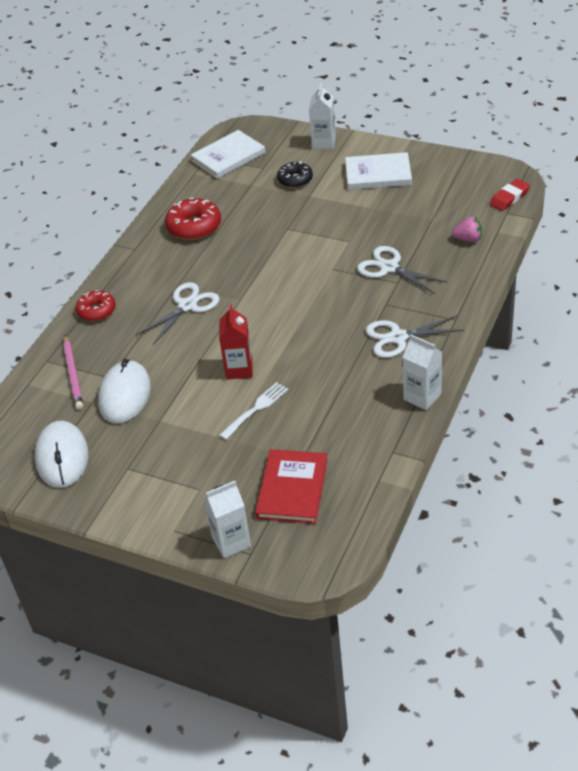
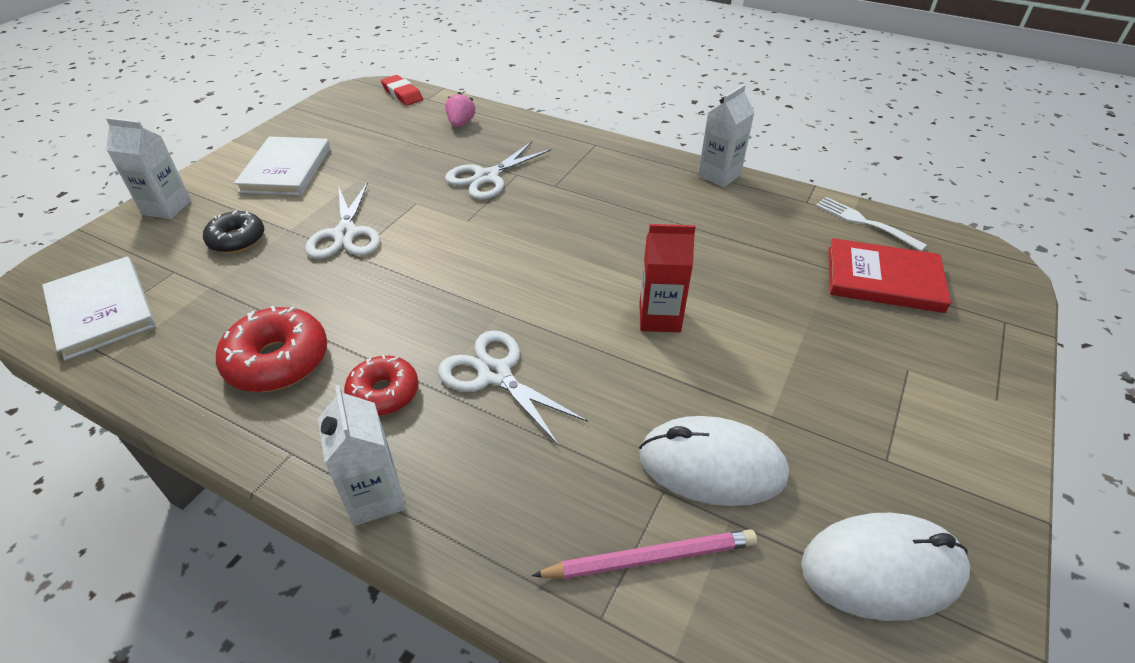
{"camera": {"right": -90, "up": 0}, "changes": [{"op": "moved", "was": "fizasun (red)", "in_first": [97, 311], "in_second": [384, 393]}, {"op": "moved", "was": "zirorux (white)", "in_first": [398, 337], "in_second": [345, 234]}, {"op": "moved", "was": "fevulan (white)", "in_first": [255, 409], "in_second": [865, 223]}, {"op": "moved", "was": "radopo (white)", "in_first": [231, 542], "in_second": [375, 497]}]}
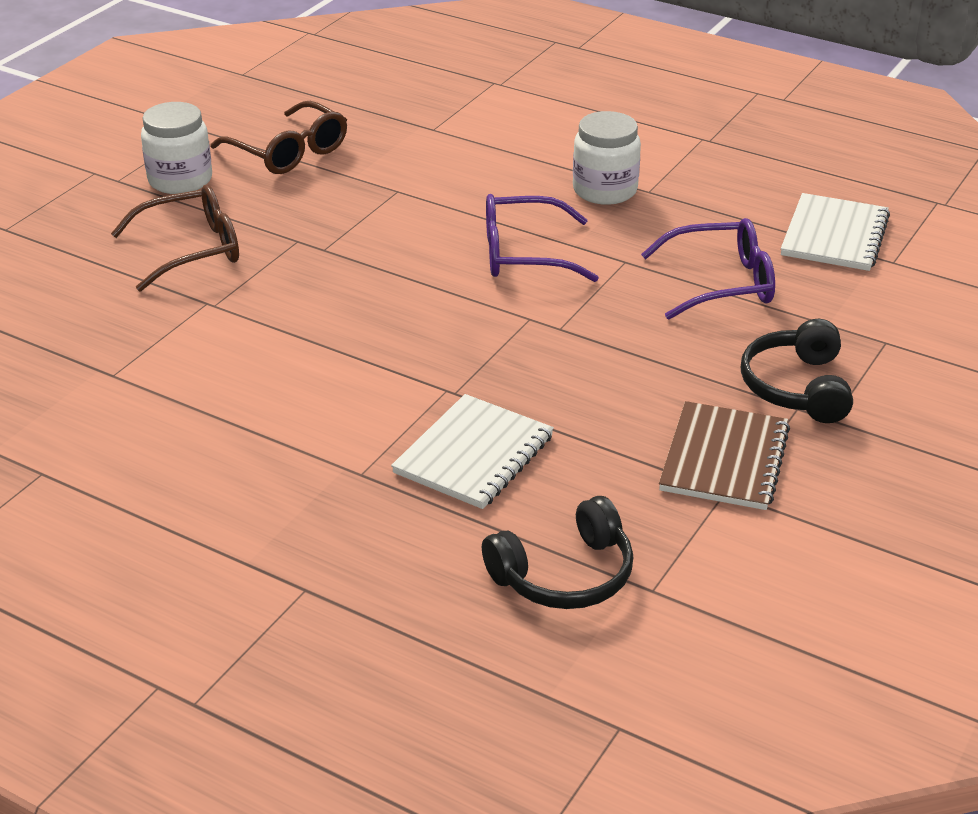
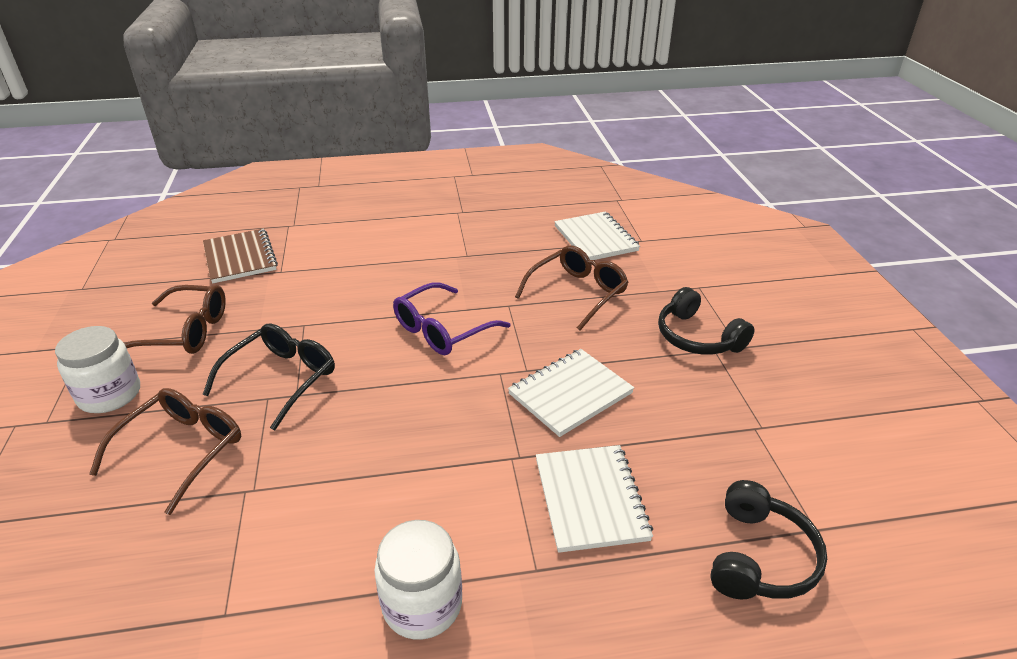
{"camera": {"right": -40, "up": 0}, "changes": [{"op": "moved", "was": "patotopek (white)", "in_first": [605, 190], "in_second": [422, 604]}, {"op": "recoloured", "was": "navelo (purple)", "now": "navelo (brown)", "in_first": [721, 283], "in_second": [577, 293]}, {"op": "moved", "was": "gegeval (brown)", "in_first": [724, 459], "in_second": [240, 258]}, {"op": "added", "now": "navelo (black)", "in_second": [281, 379]}, {"op": "added", "now": "gegeval (white)", "in_second": [570, 393]}]}
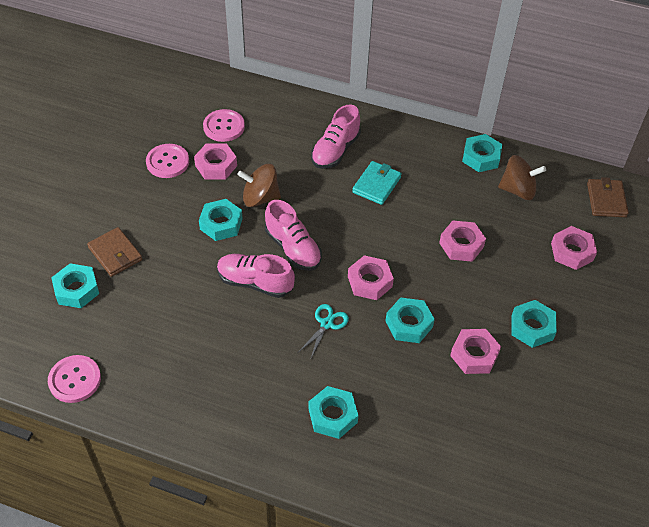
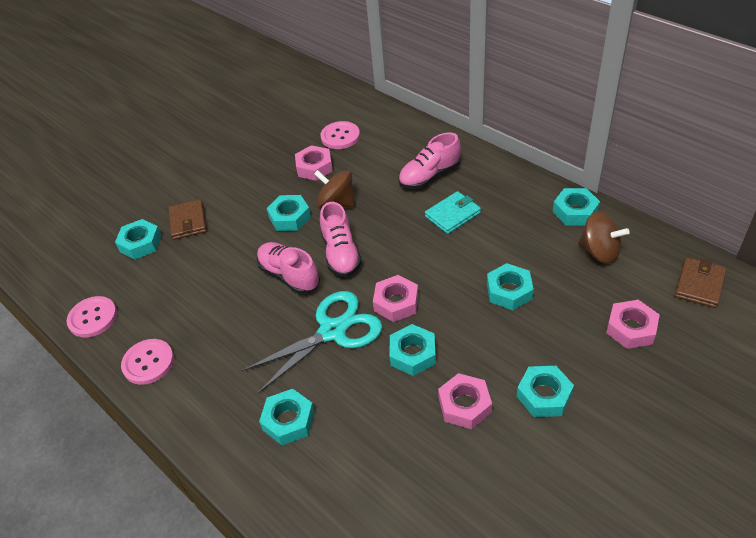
{"camera": {"right": 30, "up": -5}, "changes": [{"op": "moved", "was": "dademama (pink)", "in_first": [167, 162], "in_second": [148, 362]}, {"op": "recoloured", "was": "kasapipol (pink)", "now": "kasapipol (turquoise)", "in_first": [461, 245], "in_second": [509, 291]}, {"op": "resized", "was": "zirorux (turquoise)", "in_first": [326, 323], "in_second": [333, 331], "ratio": 2.08}]}
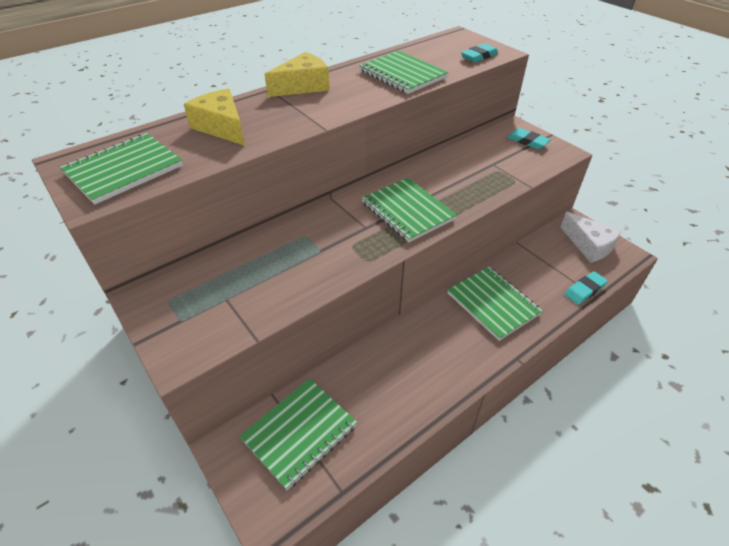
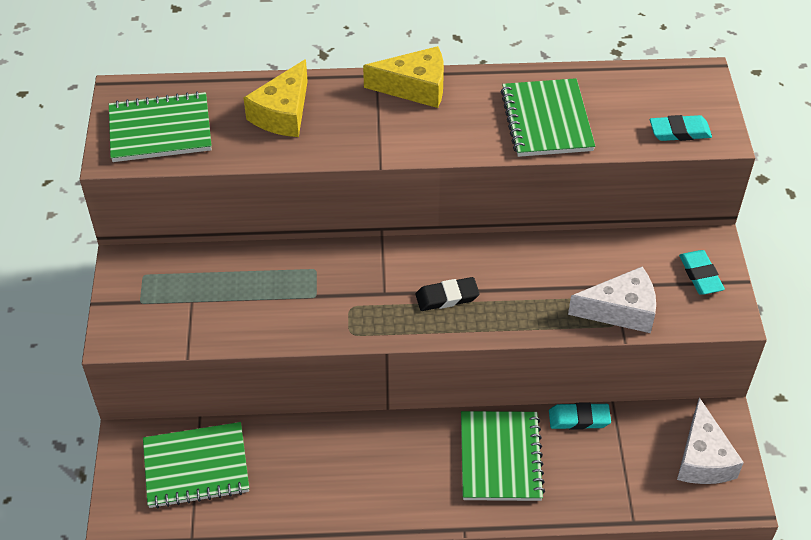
{"camera": {"right": 35, "up": 5}, "changes": [{"op": "turned", "was": "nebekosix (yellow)", "in_first": [222, 127], "in_second": [283, 113], "clockwise": -150}, {"op": "replaced", "was": "gegeval (green)", "now": "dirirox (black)", "in_first": [407, 211], "in_second": [447, 297]}, {"op": "moved", "was": "dirirox (turquoise)", "in_first": [584, 290], "in_second": [579, 418]}, {"op": "added", "now": "nebekosix (white)", "in_second": [621, 310]}]}
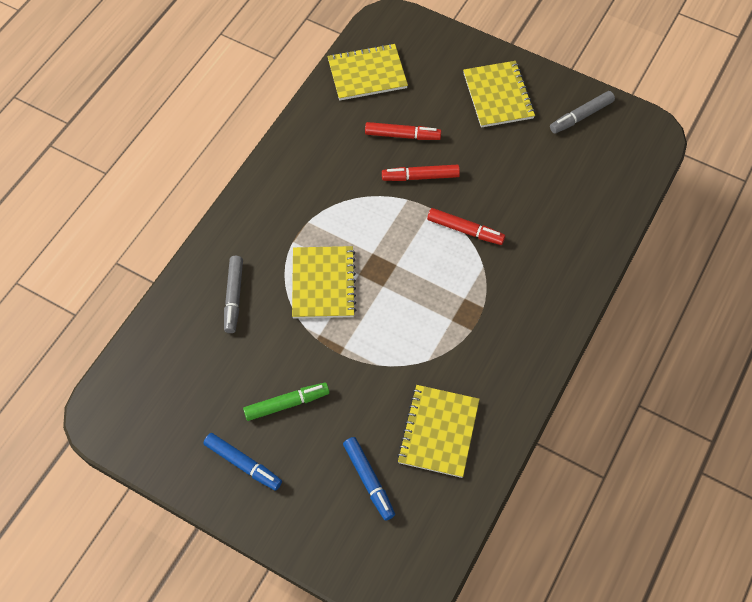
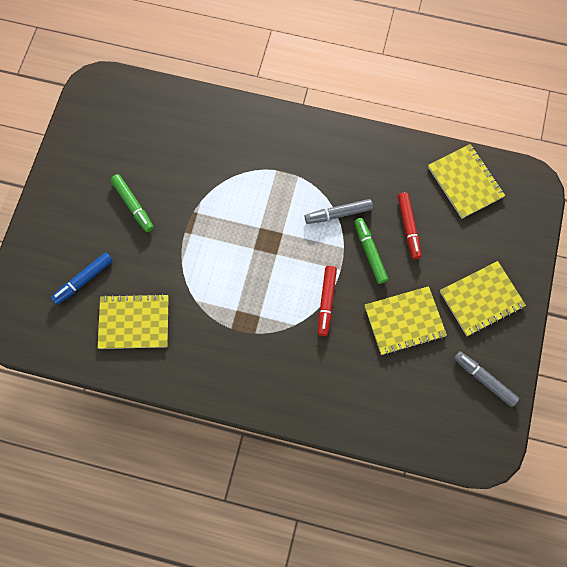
{"camera": {"right": 75, "up": 10}, "changes": [{"op": "recoloured", "was": "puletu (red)", "now": "puletu (green)", "in_first": [420, 177], "in_second": [369, 252]}, {"op": "moved", "was": "gegeval (yellow)", "in_first": [323, 283], "in_second": [404, 321]}, {"op": "moved", "was": "puletu (grey)", "in_first": [234, 297], "in_second": [338, 214]}, {"op": "removed", "was": "puletu (blue)", "in_first": [243, 464]}]}
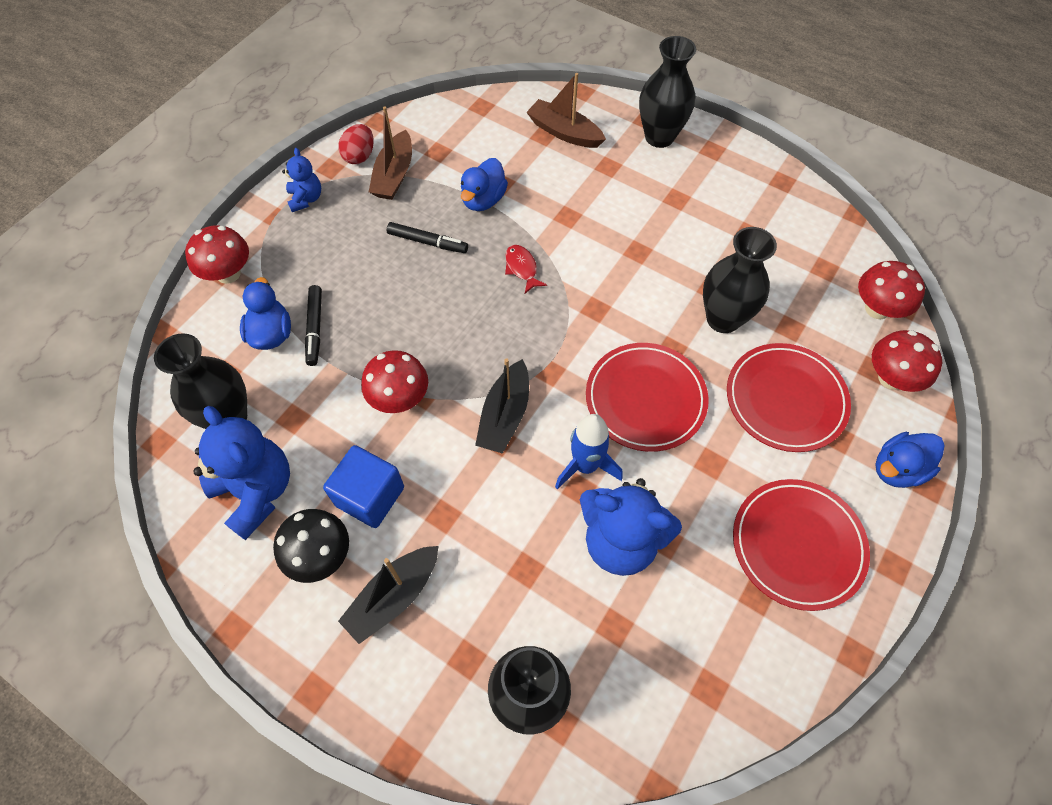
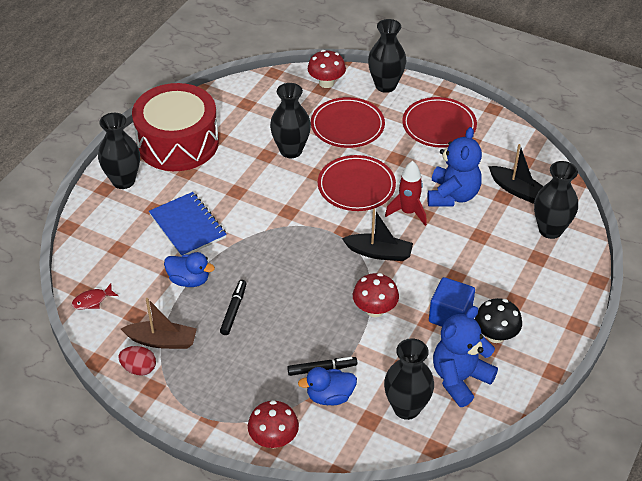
{"camera": {"right": -95, "up": -15}, "changes": [{"op": "removed", "was": "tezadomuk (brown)", "in_first": [564, 132]}, {"op": "removed", "was": "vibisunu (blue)", "in_first": [306, 199]}, {"op": "moved", "was": "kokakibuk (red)", "in_first": [522, 268], "in_second": [92, 301]}, {"op": "removed", "was": "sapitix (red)", "in_first": [877, 309]}, {"op": "recoloured", "was": "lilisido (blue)", "now": "lilisido (red)", "in_first": [585, 466], "in_second": [408, 212]}, {"op": "replaced", "was": "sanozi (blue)", "now": "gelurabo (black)", "in_first": [897, 469], "in_second": [385, 85]}, {"op": "moved", "was": "tezadomuk (black)", "in_first": [393, 597], "in_second": [517, 190]}, {"op": "added", "now": "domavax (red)", "in_second": [178, 142]}, {"op": "added", "now": "gegeval (blue)", "in_second": [187, 226]}]}
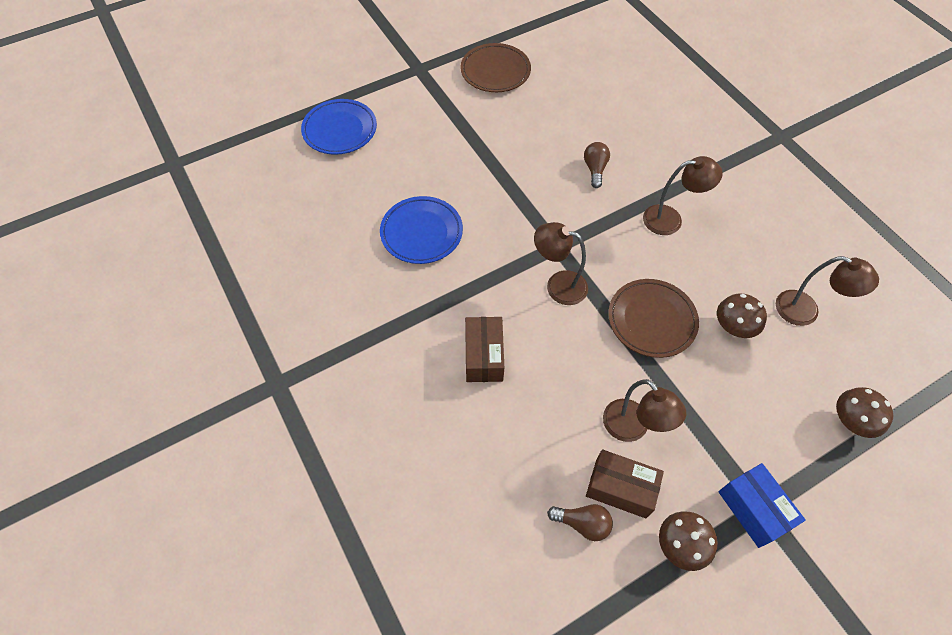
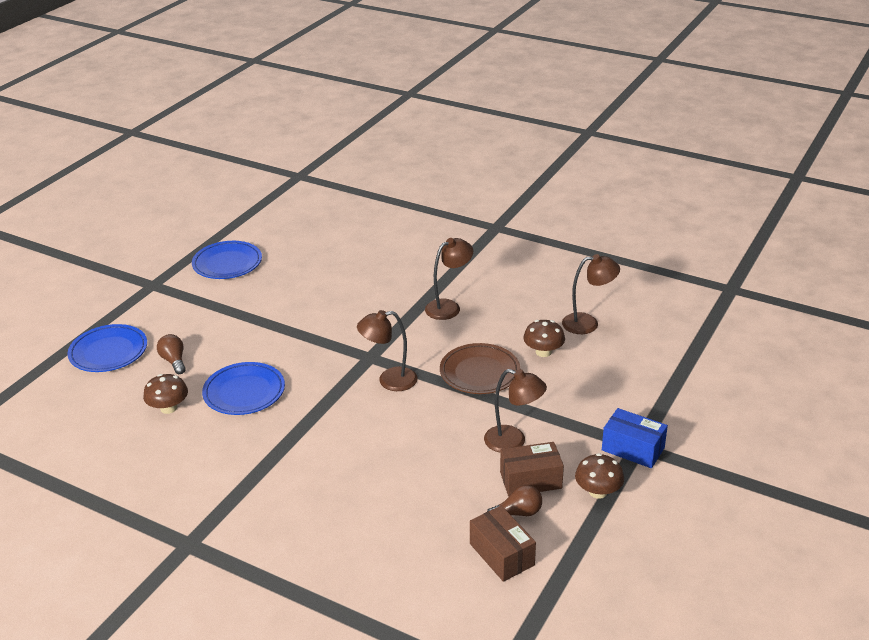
{"camera": {"right": -30, "up": -25}, "changes": [{"op": "recoloured", "was": "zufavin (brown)", "now": "zufavin (blue)", "in_first": [495, 71], "in_second": [227, 264]}, {"op": "moved", "was": "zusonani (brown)", "in_first": [595, 169], "in_second": [174, 361]}, {"op": "moved", "was": "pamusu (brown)", "in_first": [484, 356], "in_second": [501, 554]}, {"op": "moved", "was": "sapitix (brown)", "in_first": [852, 420], "in_second": [168, 408]}]}
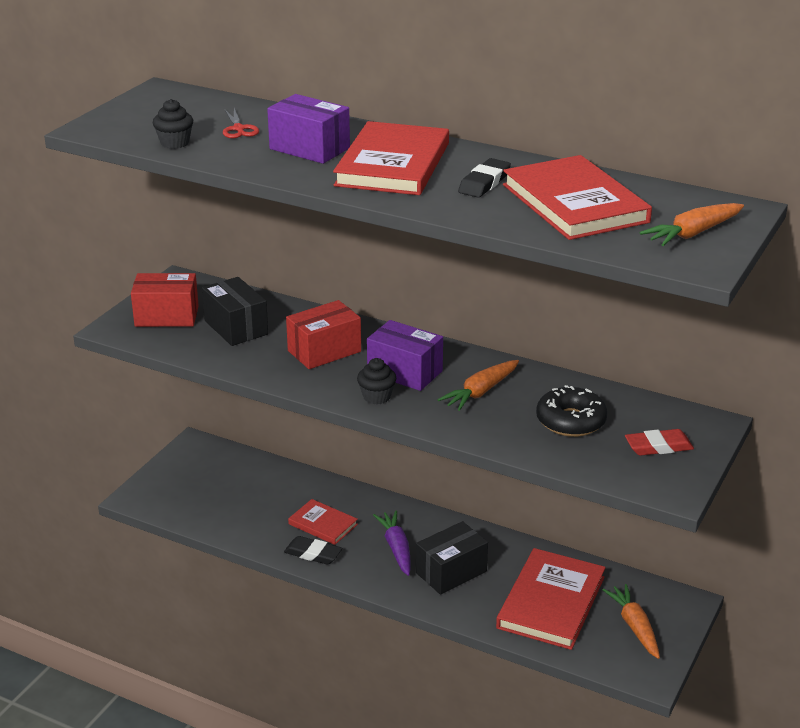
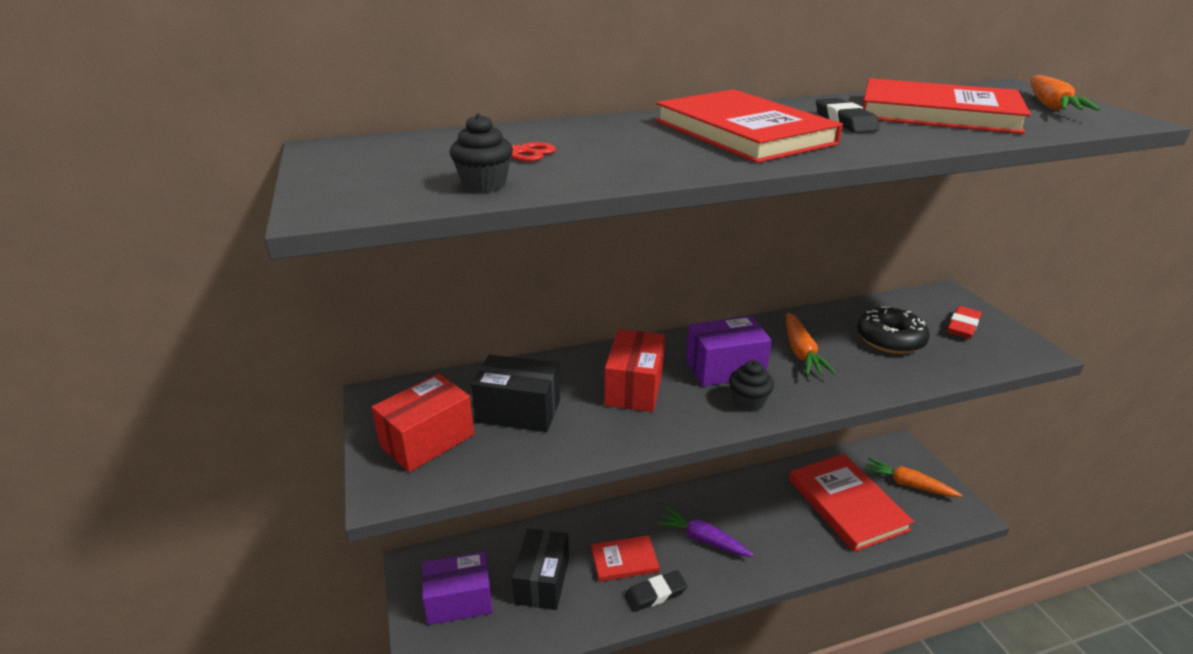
{"camera": {"right": -45, "up": 0}, "changes": [{"op": "moved", "was": "pamusu (purple)", "in_first": [309, 148], "in_second": [459, 600]}, {"op": "moved", "was": "pamusu (black)", "in_first": [451, 572], "in_second": [542, 581]}]}
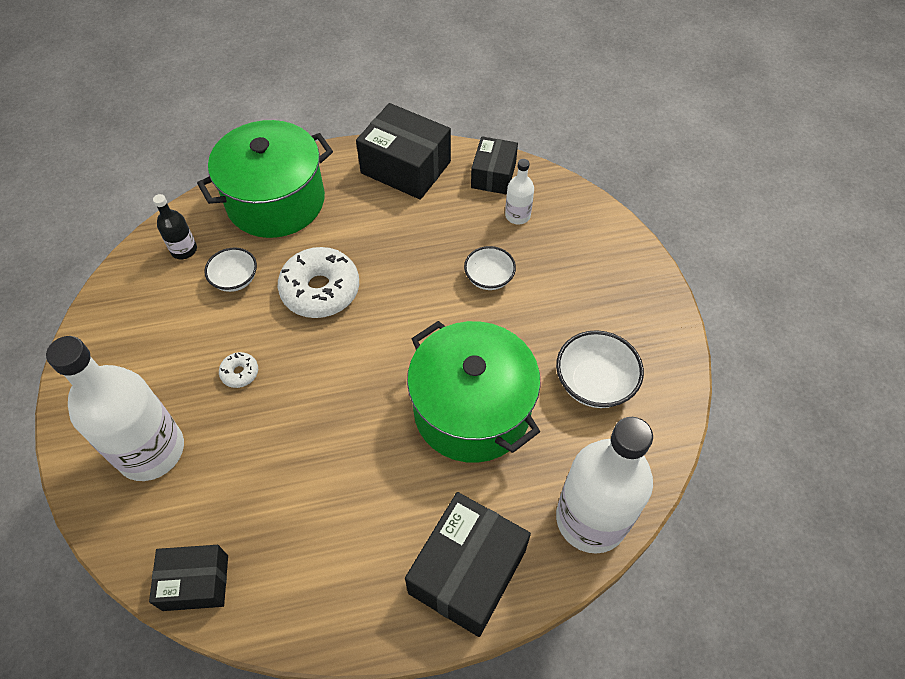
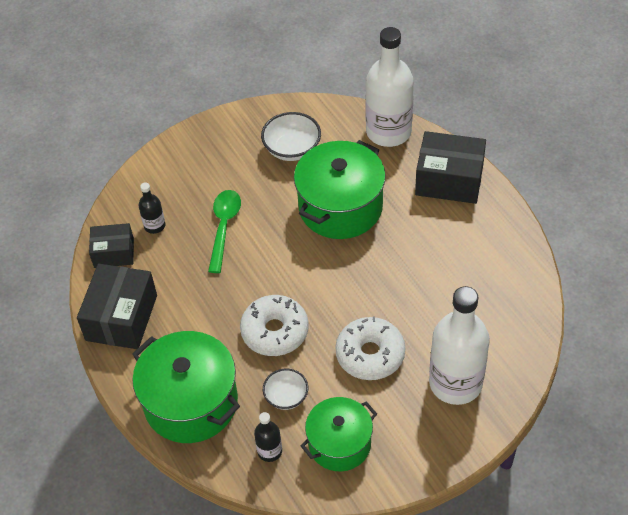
{"camera": {"right": -105, "up": -5}, "changes": [{"op": "recoloured", "was": "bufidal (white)", "now": "bufidal (black)", "in_first": [517, 215], "in_second": [154, 226]}, {"op": "replaced", "was": "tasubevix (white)", "now": "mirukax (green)", "in_first": [489, 278], "in_second": [224, 227]}, {"op": "resized", "was": "fizasun (white)", "in_first": [240, 373], "in_second": [370, 354], "ratio": 2.21}, {"op": "removed", "was": "pamusu (black)", "in_first": [196, 582]}, {"op": "added", "now": "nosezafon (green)", "in_second": [339, 444]}]}
